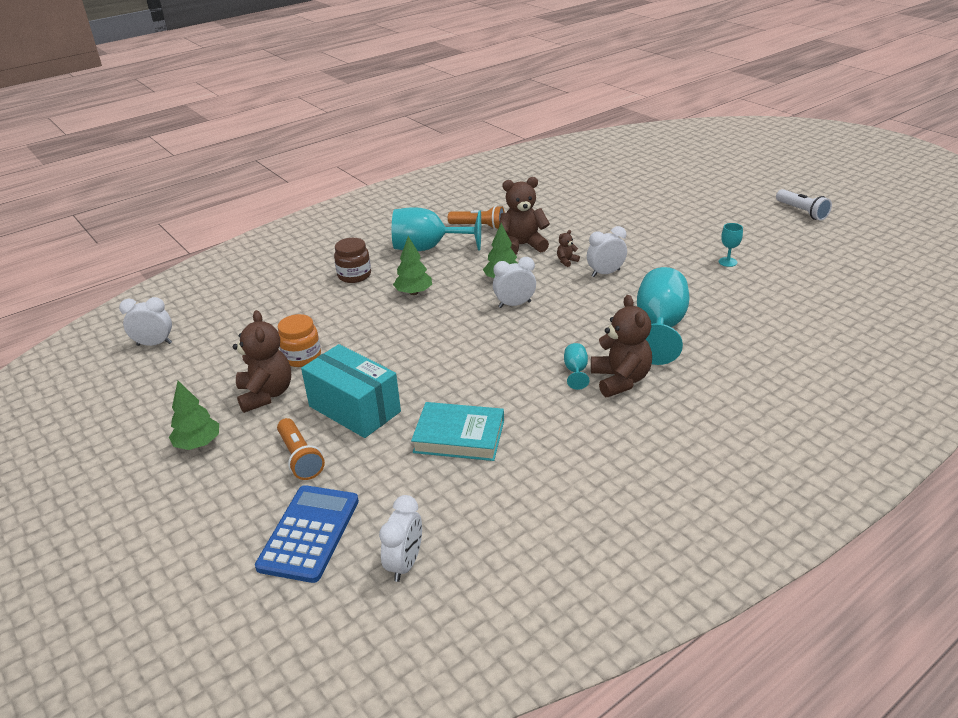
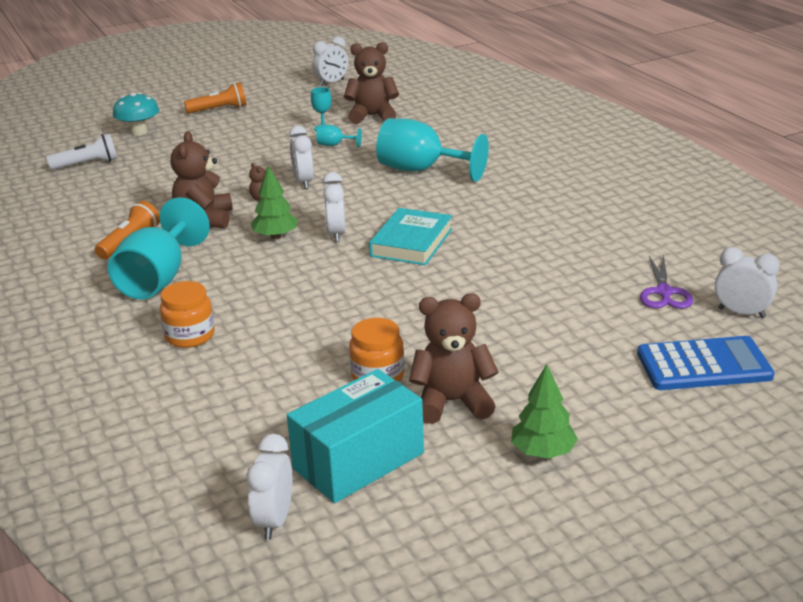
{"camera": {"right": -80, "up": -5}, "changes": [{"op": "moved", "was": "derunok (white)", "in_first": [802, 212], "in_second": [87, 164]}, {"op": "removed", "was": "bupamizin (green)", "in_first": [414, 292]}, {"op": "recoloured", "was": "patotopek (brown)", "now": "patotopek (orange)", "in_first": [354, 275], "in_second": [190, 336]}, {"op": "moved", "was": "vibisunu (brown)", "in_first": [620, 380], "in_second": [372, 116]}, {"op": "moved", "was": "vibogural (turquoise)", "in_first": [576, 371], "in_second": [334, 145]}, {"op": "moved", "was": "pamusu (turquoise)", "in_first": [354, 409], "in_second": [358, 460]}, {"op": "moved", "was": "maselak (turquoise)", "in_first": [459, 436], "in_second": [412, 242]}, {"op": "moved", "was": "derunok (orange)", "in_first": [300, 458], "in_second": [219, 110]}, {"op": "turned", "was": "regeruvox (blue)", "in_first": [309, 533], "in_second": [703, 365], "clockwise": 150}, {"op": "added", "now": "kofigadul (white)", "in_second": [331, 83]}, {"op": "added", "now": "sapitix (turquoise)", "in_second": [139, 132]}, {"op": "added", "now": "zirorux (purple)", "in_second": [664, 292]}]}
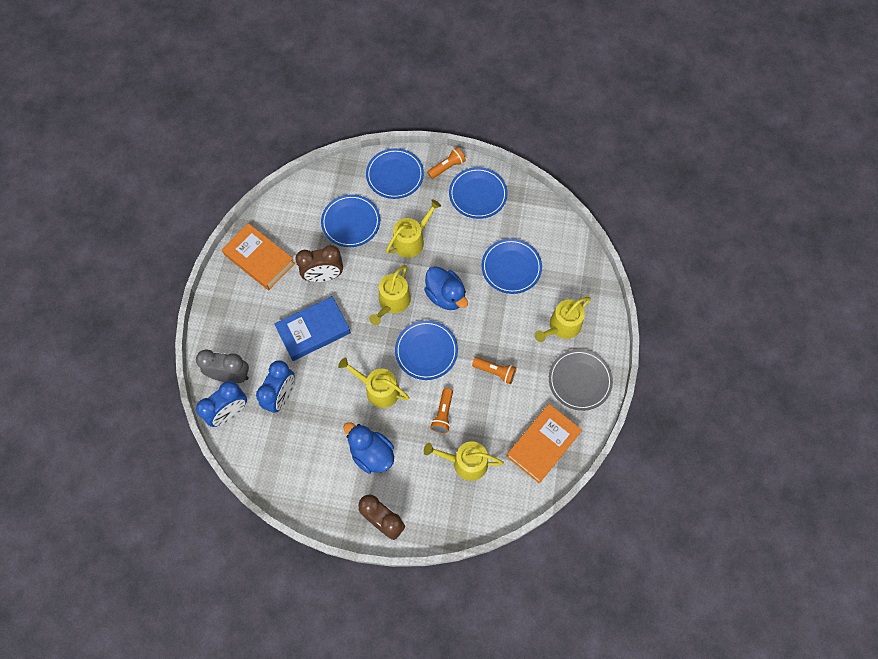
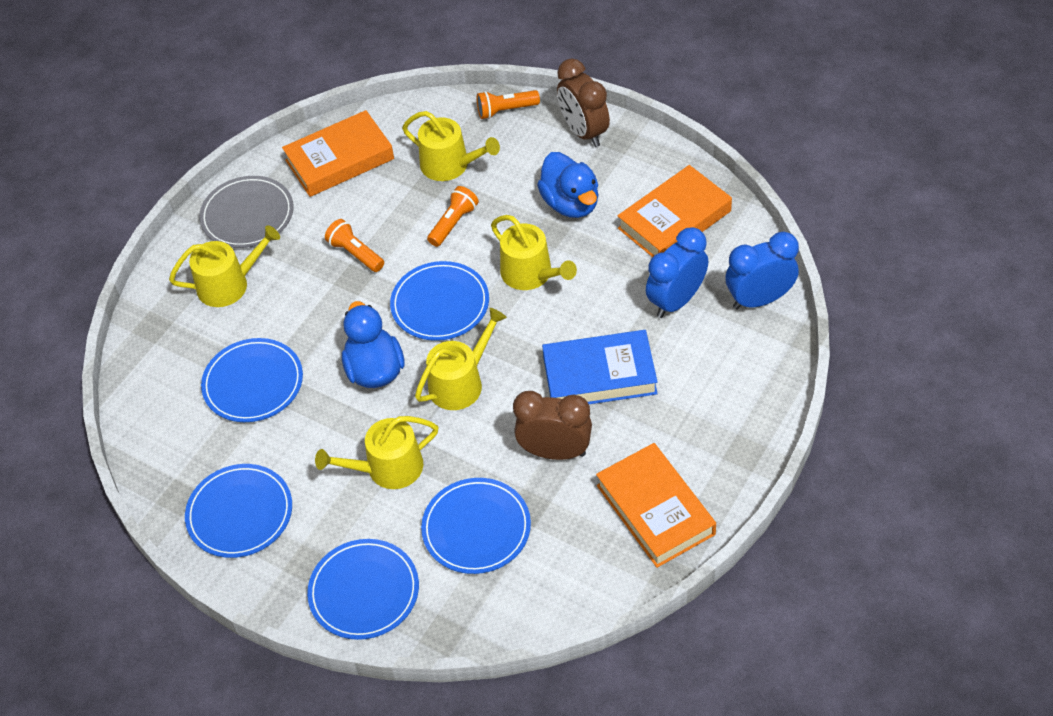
{"camera": {"right": -155, "up": -15}, "changes": [{"op": "moved", "was": "derunok (orange)", "in_first": [447, 167], "in_second": [506, 110]}, {"op": "removed", "was": "kofigadul (grey)", "in_first": [230, 376]}, {"op": "added", "now": "maselak (orange)", "in_second": [674, 219]}]}
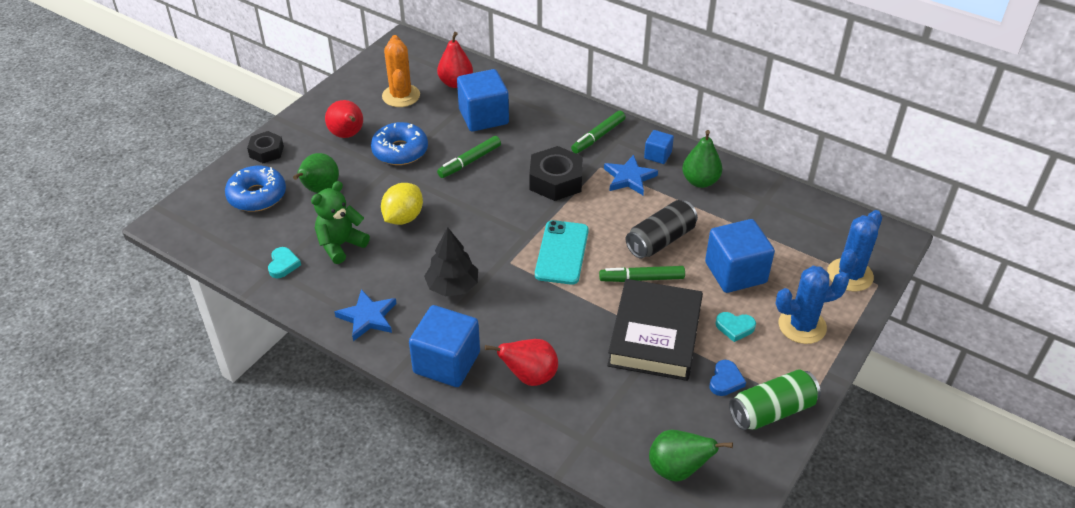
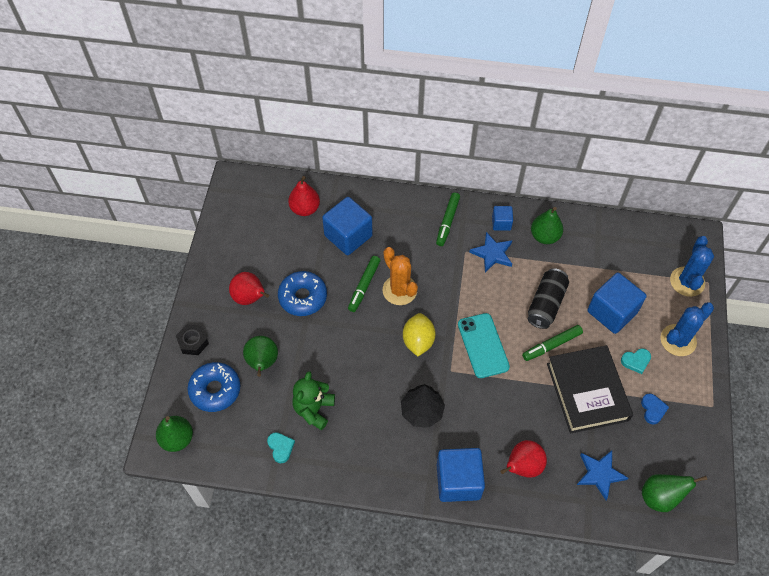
{"camera": {"right": -25, "up": 15}, "changes": [{"op": "moved", "was": "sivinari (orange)", "in_first": [401, 96], "in_second": [399, 290]}, {"op": "removed", "was": "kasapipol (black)", "in_first": [556, 180]}, {"op": "moved", "was": "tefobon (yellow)", "in_first": [403, 218], "in_second": [418, 341]}, {"op": "moved", "was": "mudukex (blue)", "in_first": [368, 317], "in_second": [600, 474]}, {"op": "removed", "was": "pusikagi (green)", "in_first": [772, 411]}, {"op": "added", "now": "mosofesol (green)", "in_second": [177, 439]}]}
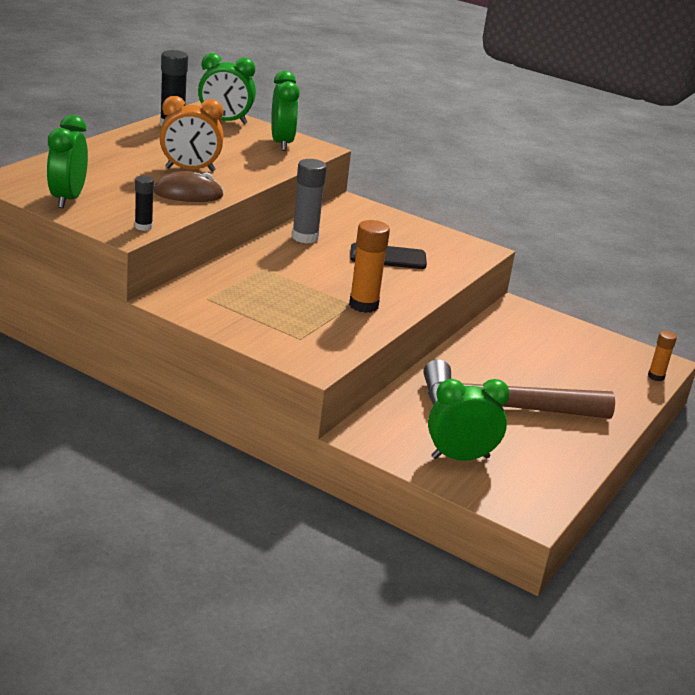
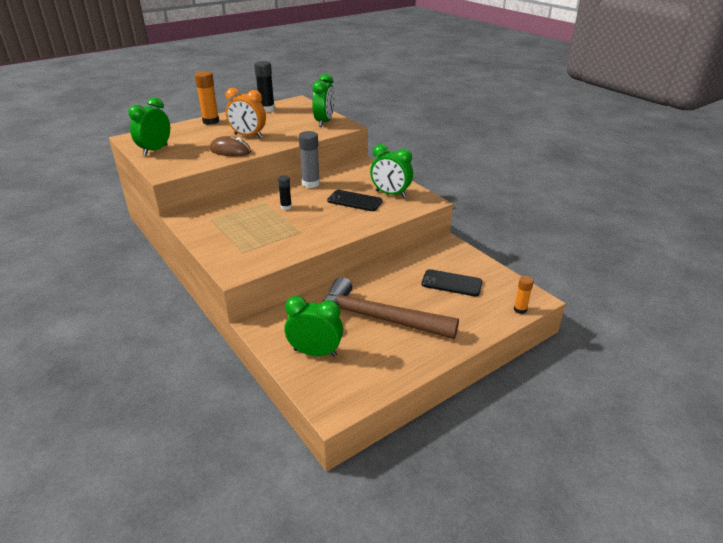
{"camera": {"right": 25, "up": 5}, "changes": [{"op": "moved", "was": "kofigadul (green)", "in_first": [225, 121], "in_second": [390, 194]}, {"op": "moved", "was": "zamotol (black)", "in_first": [143, 226], "in_second": [286, 207]}, {"op": "moved", "was": "zamotol (orange)", "in_first": [363, 305], "in_second": [211, 121]}, {"op": "added", "now": "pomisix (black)", "in_second": [451, 283]}]}
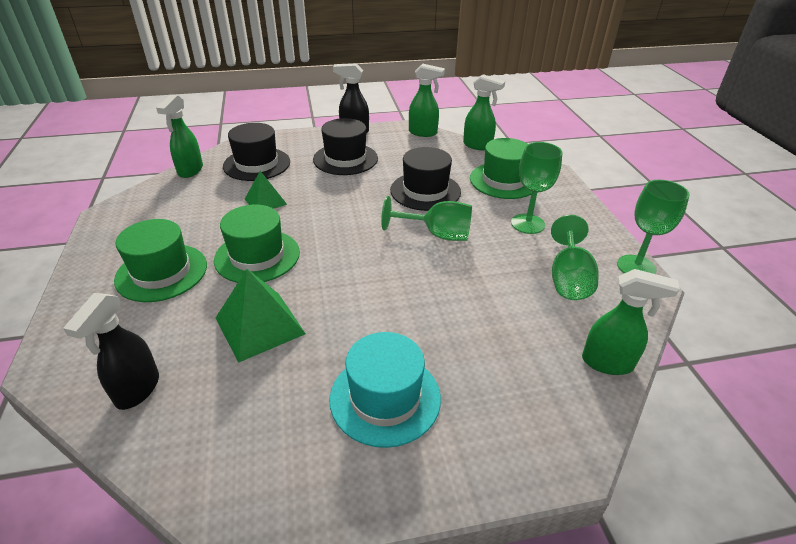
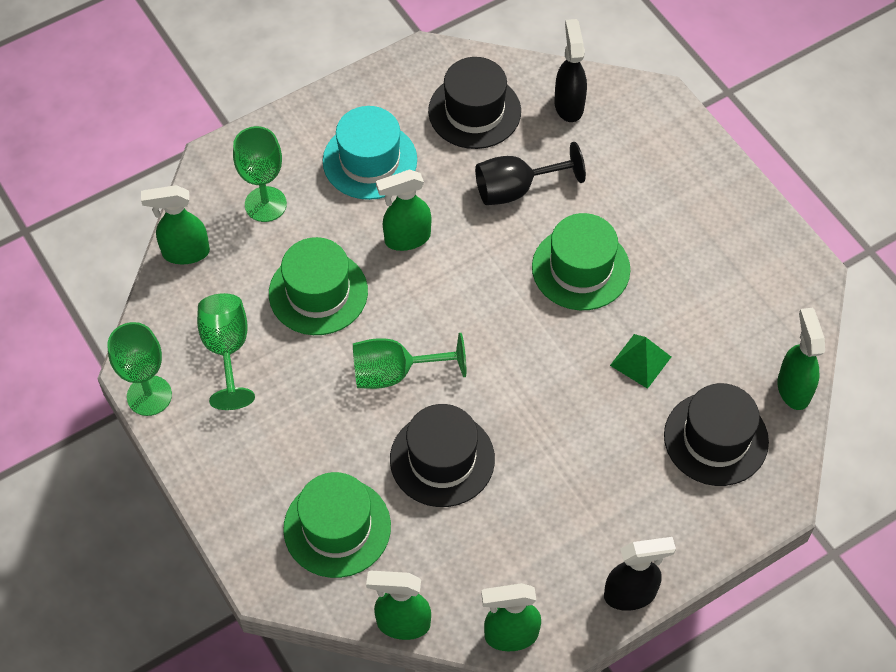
{"camera": {"right": 160, "up": 20}, "changes": [{"op": "moved", "was": "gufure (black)", "in_first": [345, 159], "in_second": [474, 111]}, {"op": "moved", "was": "vibogural (green)", "in_first": [527, 224], "in_second": [265, 204]}, {"op": "moved", "was": "gufure (green)", "in_first": [161, 272], "in_second": [318, 292]}, {"op": "replaced", "was": "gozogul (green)", "now": "vibogural (black)", "in_first": [260, 325], "in_second": [515, 189]}, {"op": "added", "now": "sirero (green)", "in_second": [406, 238]}]}
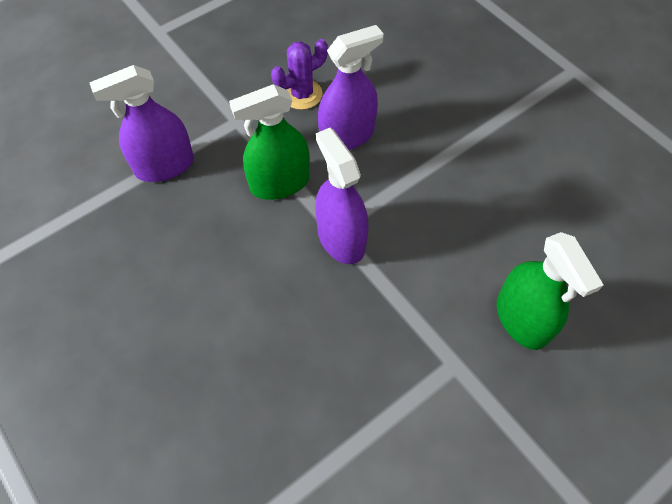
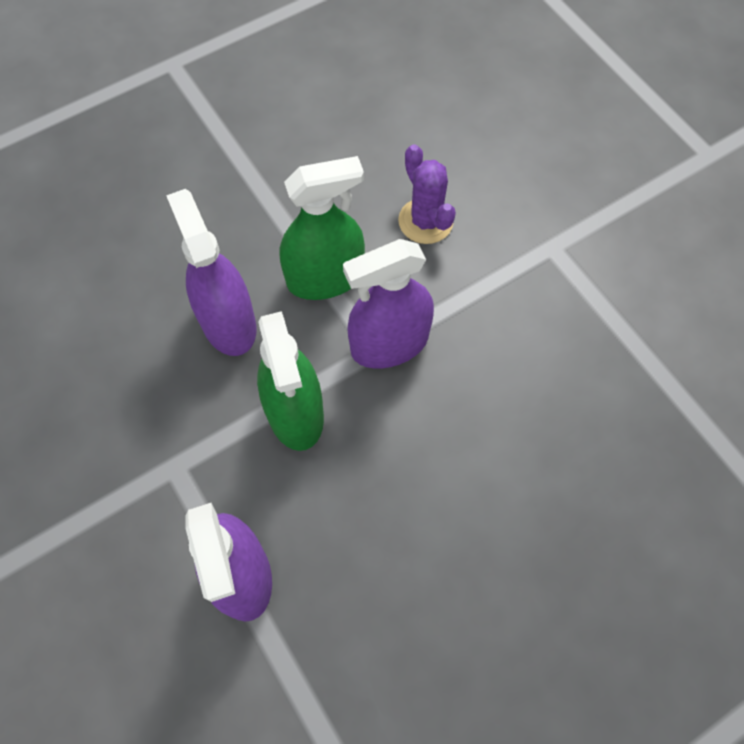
{"camera": {"right": -85, "up": 5}, "changes": [{"op": "moved", "was": "sivinari (purple)", "in_first": [302, 94], "in_second": [425, 221]}, {"op": "moved", "was": "sirero (green)", "in_first": [522, 319], "in_second": [325, 278]}]}
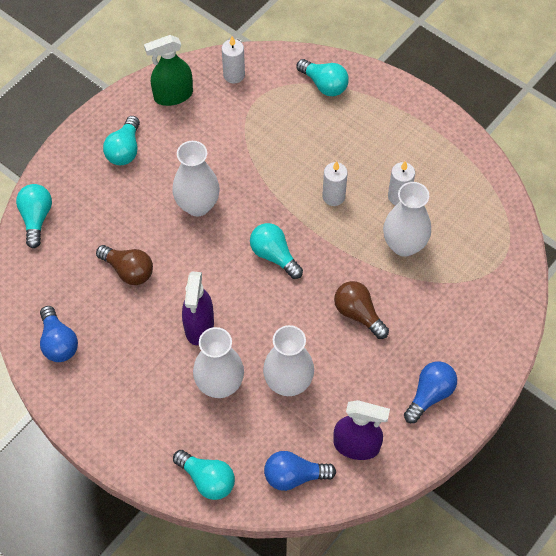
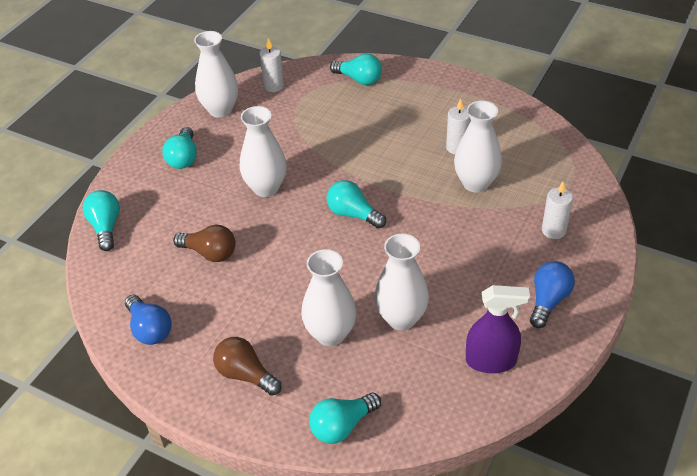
{"camera": {"right": -10, "up": -15}, "changes": [{"op": "replaced", "was": "sirero (green)", "now": "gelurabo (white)", "in_first": [173, 95], "in_second": [220, 110]}, {"op": "moved", "was": "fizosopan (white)", "in_first": [333, 196], "in_second": [553, 230]}, {"op": "removed", "was": "sirero (purple)", "in_first": [199, 326]}, {"op": "moved", "was": "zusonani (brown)", "in_first": [358, 314], "in_second": [245, 375]}, {"op": "turned", "was": "zusonani (turquoise)", "in_first": [207, 479], "in_second": [342, 426], "clockwise": 120}, {"op": "removed", "was": "zusonani (blue)", "in_first": [294, 476]}]}
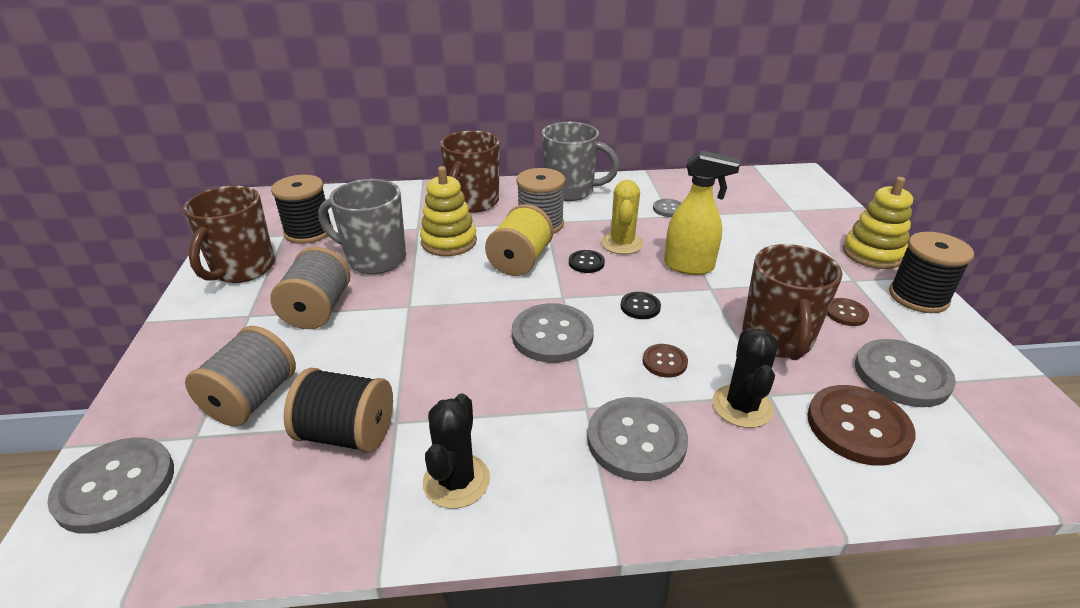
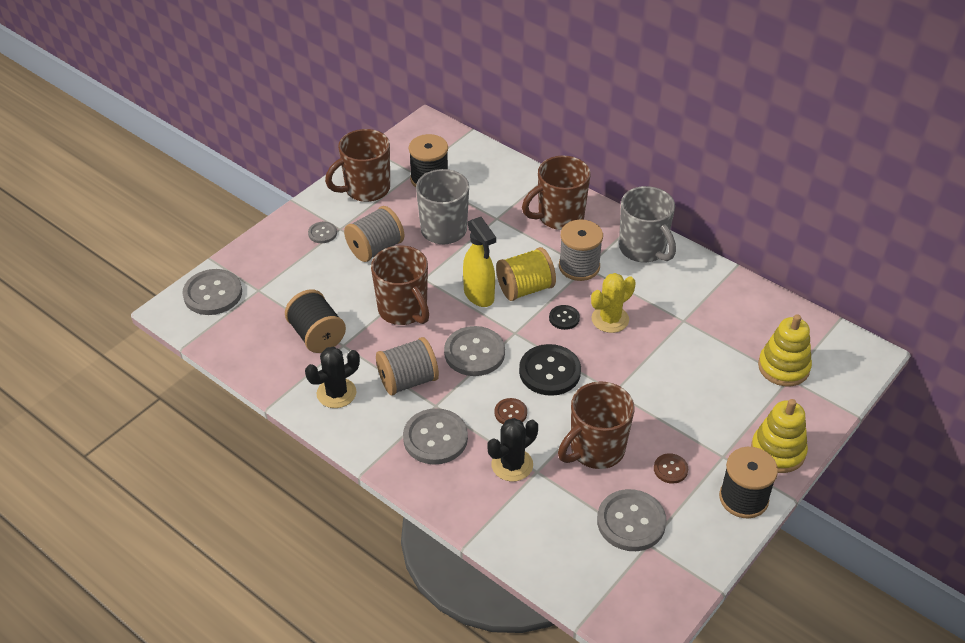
{"camera": {"right": 45, "up": 10}, "changes": [{"op": "moved", "was": "sirero (yellow)", "in_first": [689, 266], "in_second": [479, 295]}, {"op": "moved", "was": "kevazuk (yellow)", "in_first": [449, 242], "in_second": [783, 367]}, {"op": "moved", "was": "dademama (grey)", "in_first": [668, 209], "in_second": [322, 233]}, {"op": "resized", "was": "dademama (black)", "in_first": [640, 307], "in_second": [549, 371], "ratio": 1.94}, {"op": "moved", "was": "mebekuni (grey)", "in_first": [252, 399], "in_second": [408, 380]}, {"op": "removed", "was": "dademama (brown)", "in_first": [858, 427]}, {"op": "added", "now": "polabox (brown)", "in_second": [403, 310]}]}
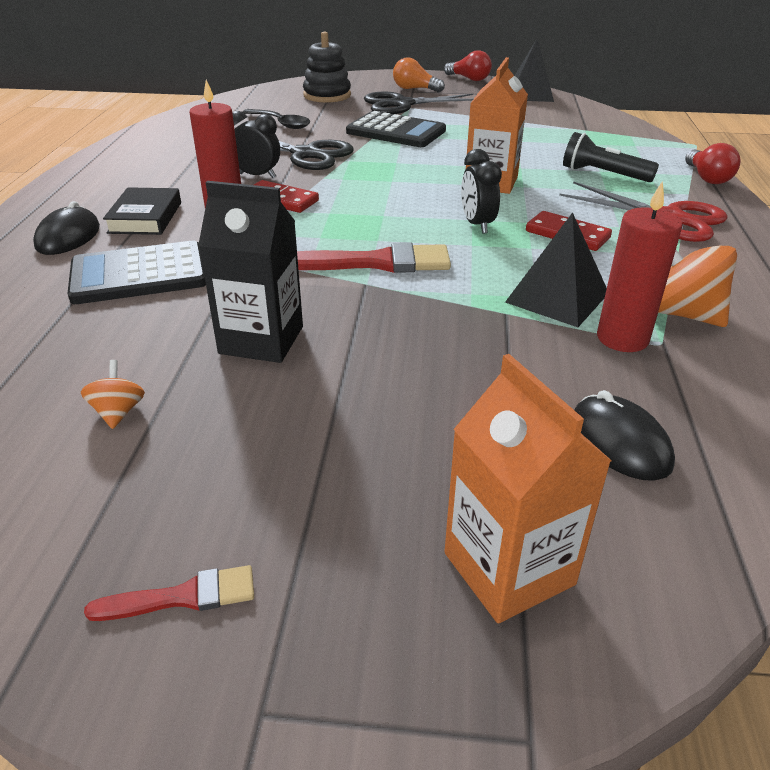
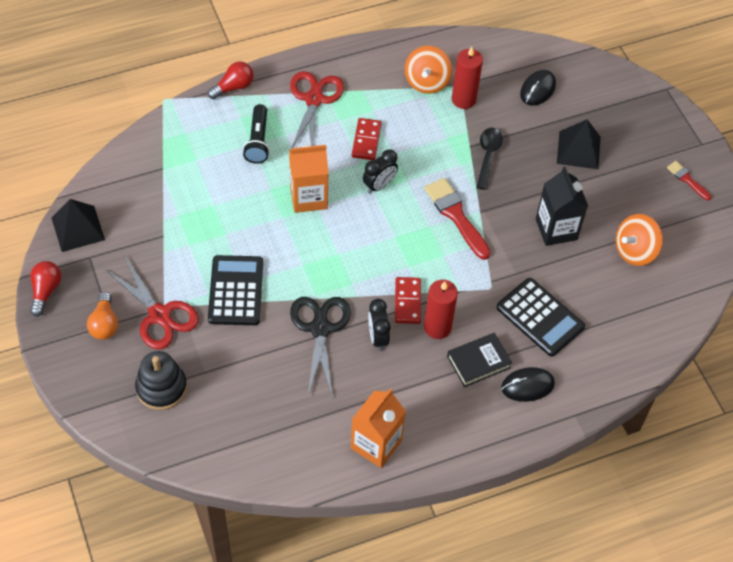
{"camera": {"right": -120, "up": 20}, "changes": [{"op": "recoloured", "was": "zirorux (black)", "now": "zirorux (red)", "in_first": [402, 104], "in_second": [159, 315]}, {"op": "moved", "was": "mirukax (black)", "in_first": [281, 124], "in_second": [488, 156]}, {"op": "moved", "was": "gozogul (black)", "in_first": [557, 297], "in_second": [578, 150]}, {"op": "moved", "was": "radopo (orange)", "in_first": [509, 568], "in_second": [376, 444]}, {"op": "resized", "was": "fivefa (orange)", "in_first": [118, 412], "in_second": [635, 251], "ratio": 1.93}]}
